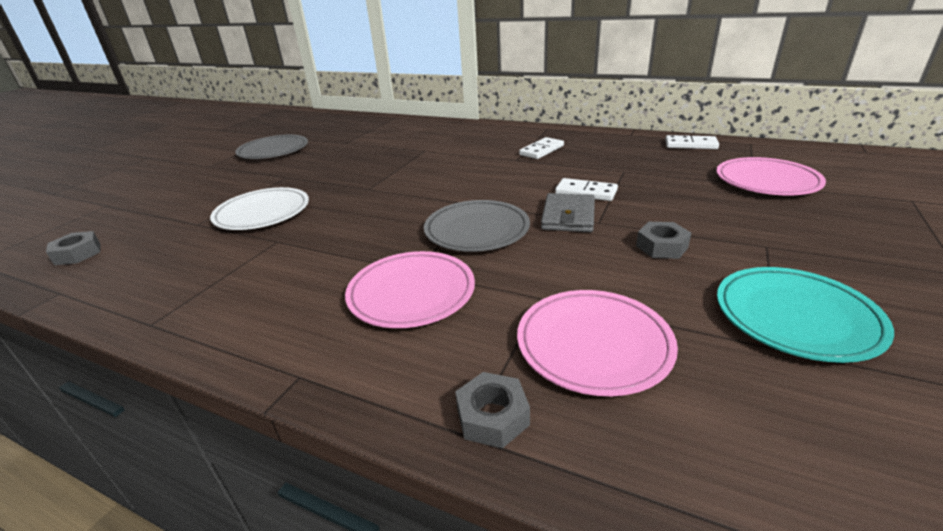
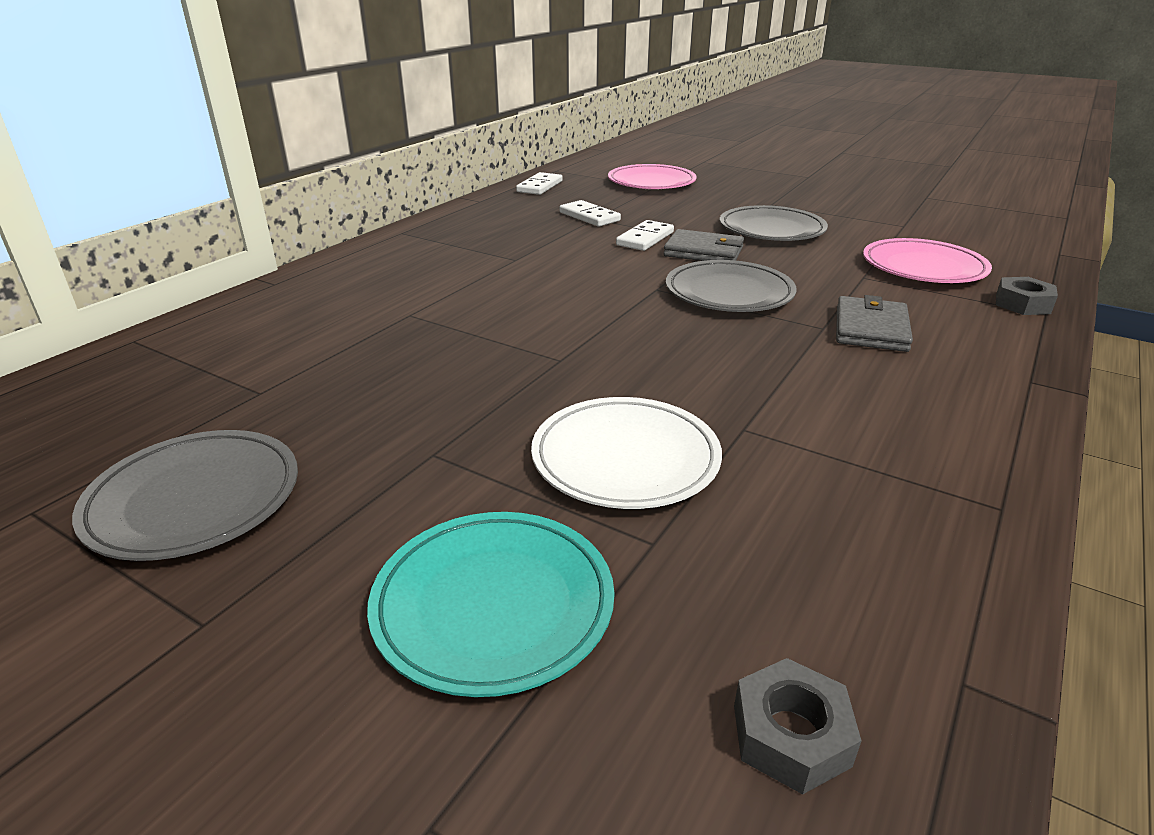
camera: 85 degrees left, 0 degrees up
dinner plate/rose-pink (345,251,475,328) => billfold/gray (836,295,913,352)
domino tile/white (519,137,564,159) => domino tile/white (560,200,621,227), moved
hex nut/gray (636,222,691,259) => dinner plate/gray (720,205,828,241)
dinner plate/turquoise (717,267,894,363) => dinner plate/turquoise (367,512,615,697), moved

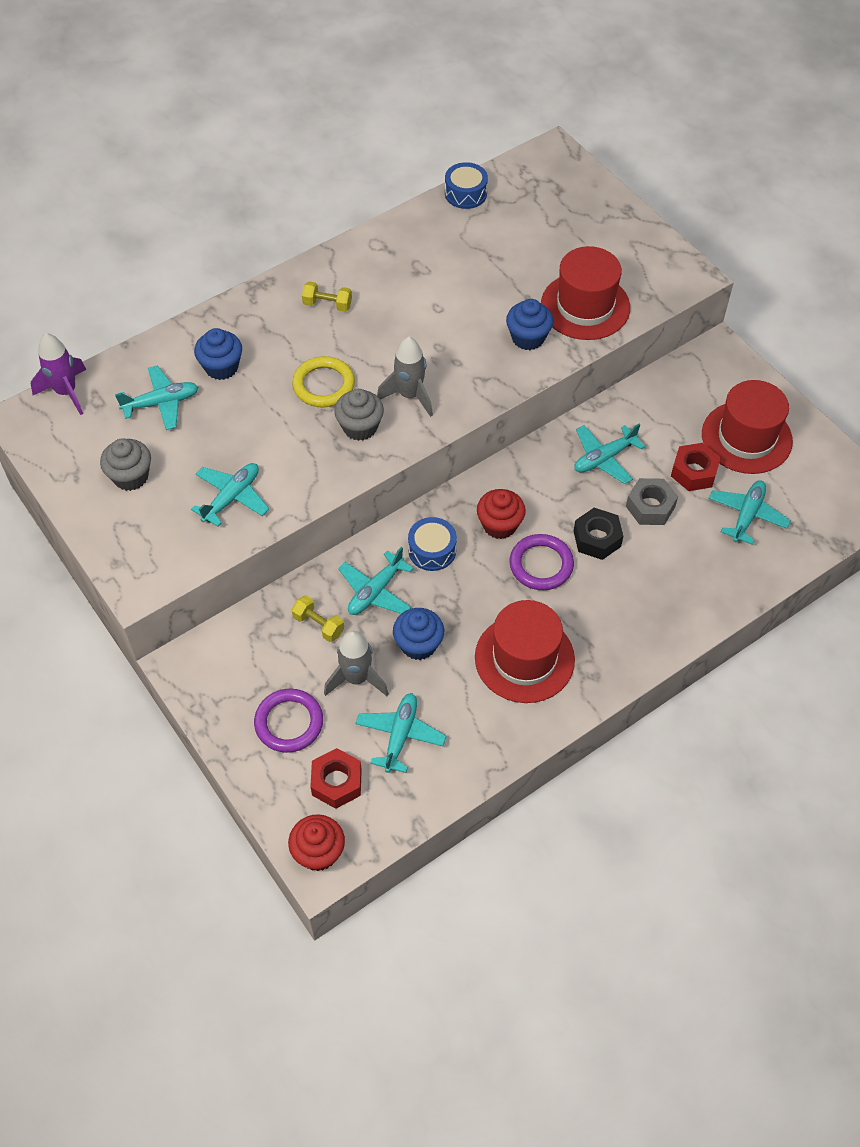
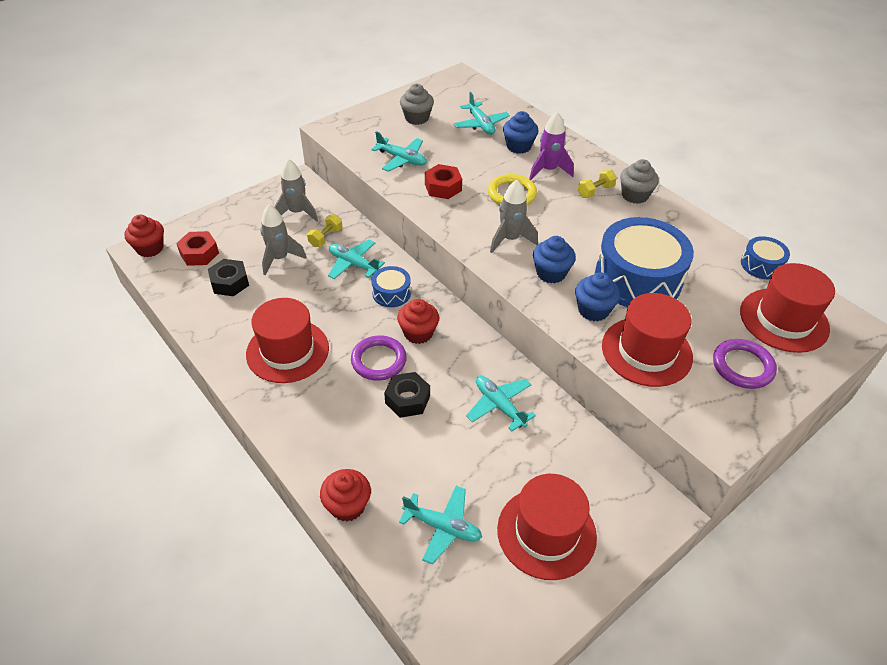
camera: 85 degrees right, 10 degrees down
rocket/royal purple (31,333,86,415) => rocket/royal purple (529,112,574,180), moved
hoop/royal purple (254,689,323,753) => hoop/royal purple (713,339,777,389), moved
hand weight/golden (302,281,352,312) => hand weight/golden (578,170,617,198), 45 degrees clockwise
fairy cake/gray (334,389,384,441) => fairy cake/gray (620,159,659,204), moved
plane/turquoise (355,693,446,773) => hex nut/black (208,259,249,296)
fairy cake/royal blue (393,608,444,660) => fairy cake/royal blue (533,236,576,283), moved
hex nut/gray (626,478,678,525) => nothing
hex nut/scarlet (671,443,721,491) => hex nut/scarlet (425,164,462,199), moved
nothing => rocket/gray (274,159,318,222)
nothing => fairy cake/scarlet (320,469,371,522)
nothing => drum/royal blue (595,217,694,307)
nothing => top hat/scarlet (740,263,835,353)

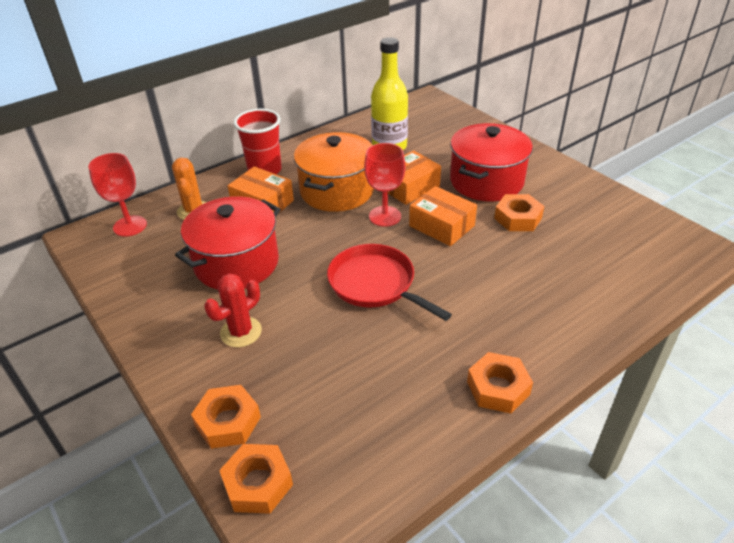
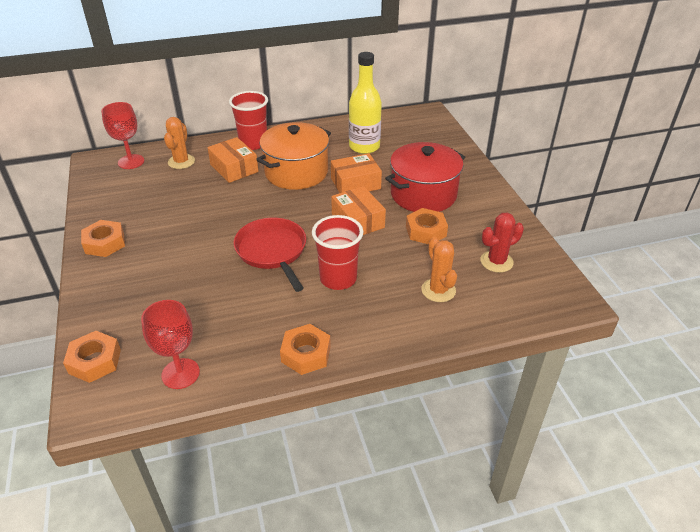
camera: 20 degrees right, 0 degrees up
stockpot/scarlet (175,196,281,290) => nothing
hex nut/bright orange (191,385,261,449) => hex nut/bright orange (81,220,125,257), moved
prickly plant/scarlet (204,274,262,347) => prickly plant/scarlet (480,213,524,273), moved
wine glass/scarlet (364,143,405,227) => wine glass/scarlet (141,300,200,389), moved
nothing => cup/scarlet (312,215,363,290)
nothing => prickly plant/bright orange (421,237,457,302)

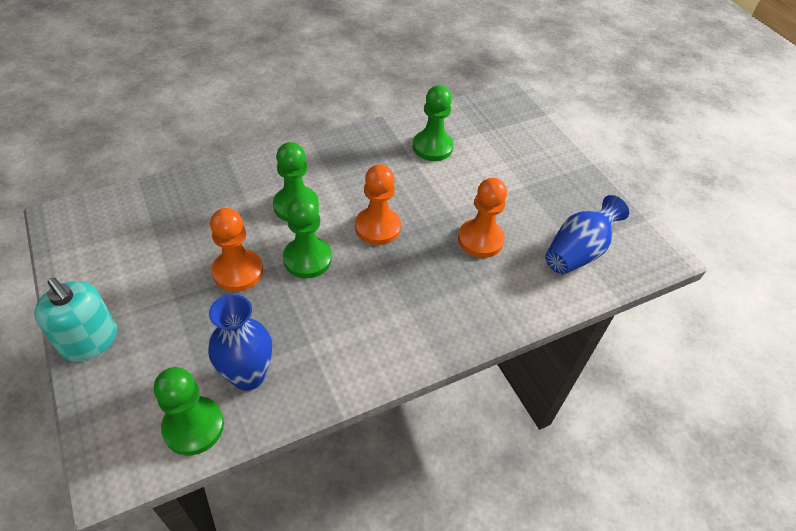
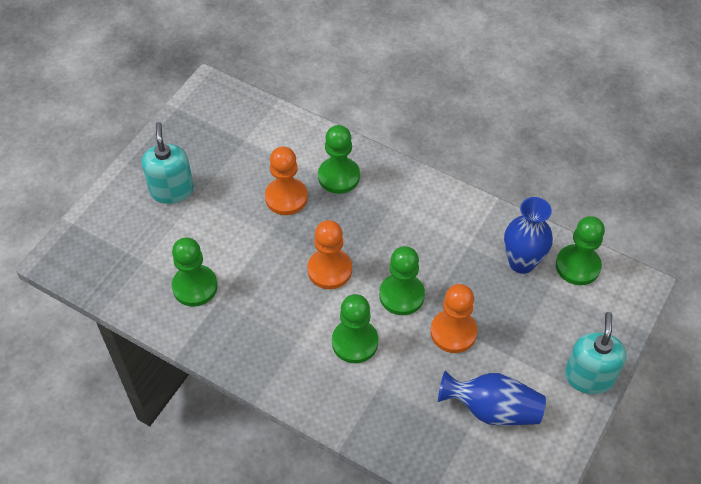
camera: 120 degrees left, 5 degrees up
tall vase/royal blue (545,195,629,274) => tall vase/royal blue (438,371,546,426), moved
nothing => soap pump/turquoise (142,122,194,204)
nothing => chess pawn/emerald (318,125,360,194)

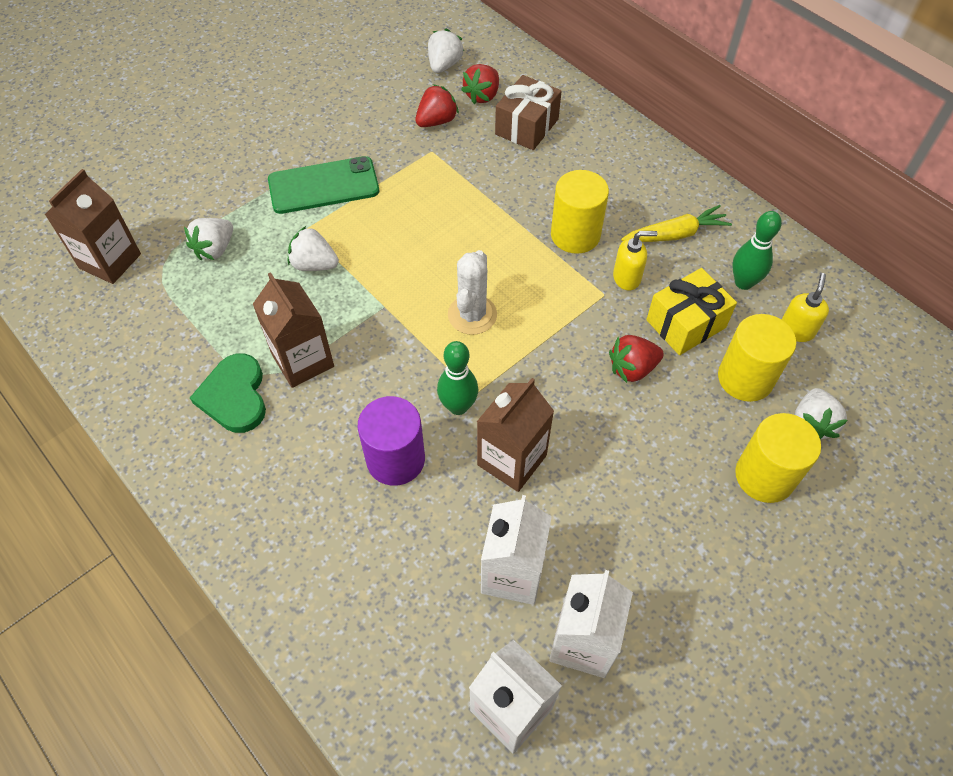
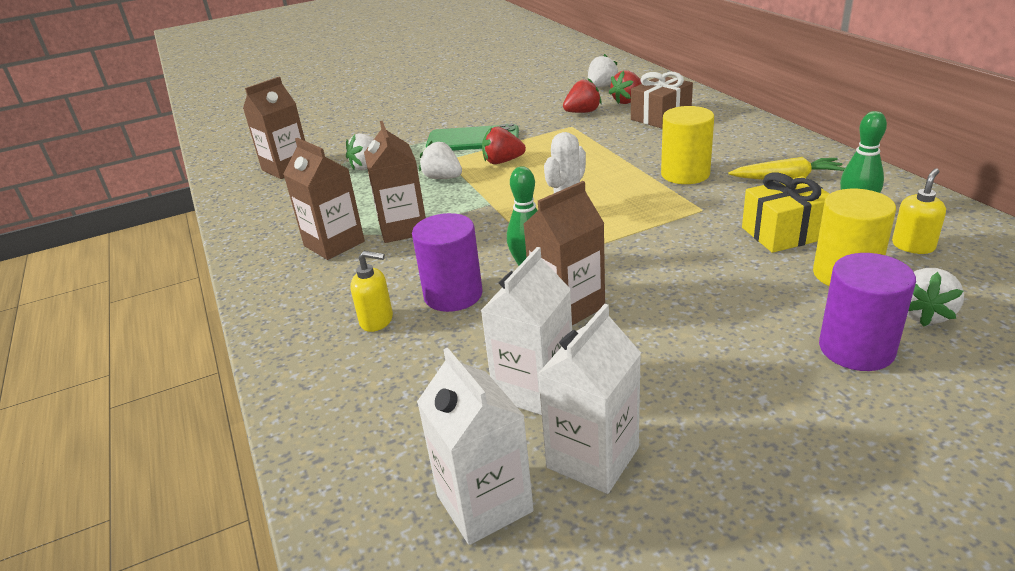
camera: 20 degrees right, 25 degrees down
heart/emerald (190,353,266,433) => milk carton/dark brown (283,138,365,260)
strawberry/scarlet (609,335,664,383) => strawberry/scarlet (482,127,526,164), moved
soap pump/golden (613,231,657,290) => soap pump/golden (350,251,393,332), moved
cylinder shape/golden (735,413,821,503) => cylinder shape/royal purple (819,253,916,371)

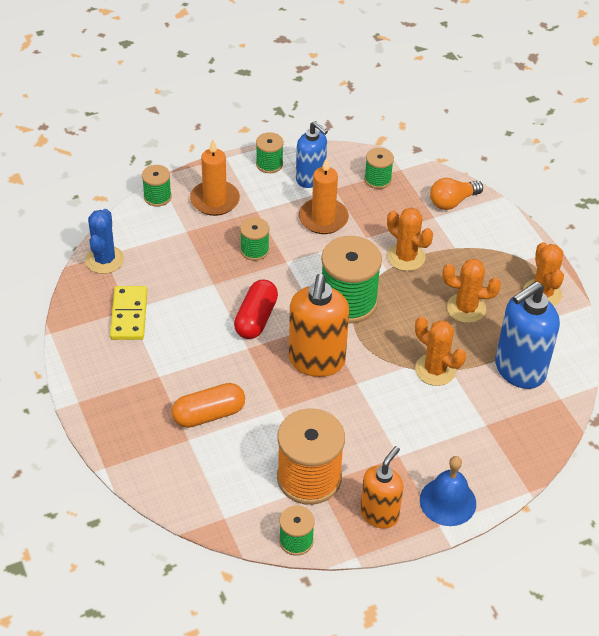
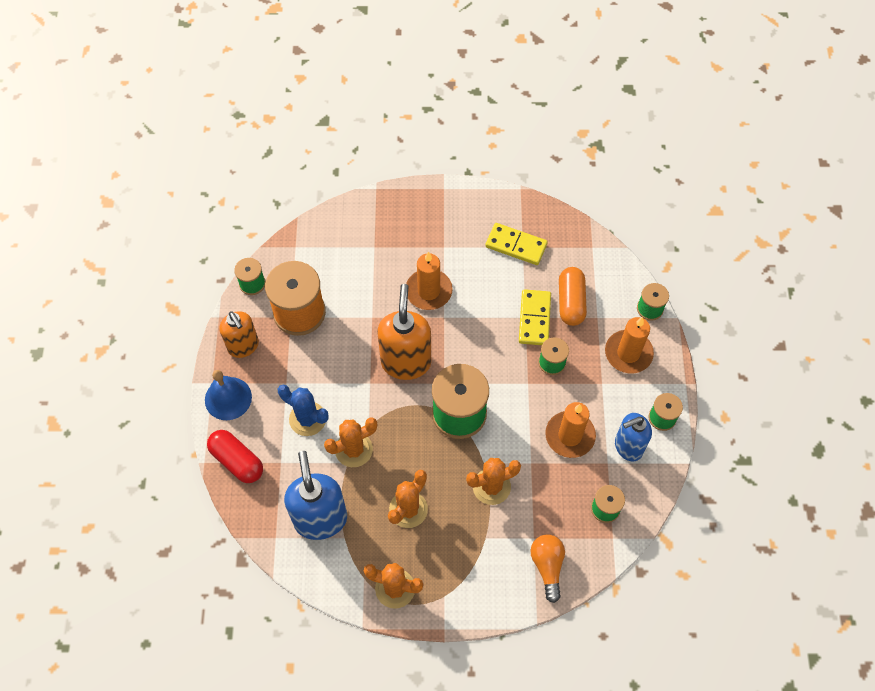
camera: 115 degrees right, 15 degrees up
prickly plant/royal blue (85,209,124,274) => prickly plant/royal blue (278,385,329,436), moved
capsule/bright orange (172,383,245,428) => capsule/bright orange (559,267,587,326), moved
capsule/scarlet (234,280,278,339) => capsule/scarlet (207,430,263,483), moved
soap pump/bright orange (289,274,349,377) => soap pump/bright orange (377,284,431,380), 60 degrees clockwise
nothing => candle/bright orange (406,252,453,310)
nothing => domino tile/golden (519,289,551,345)

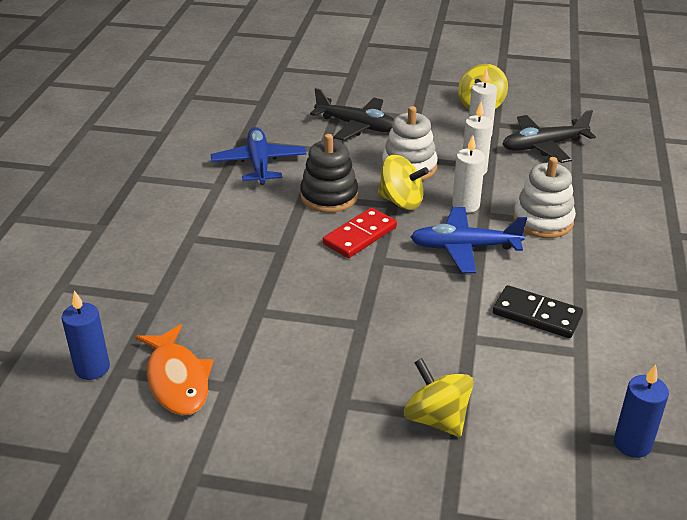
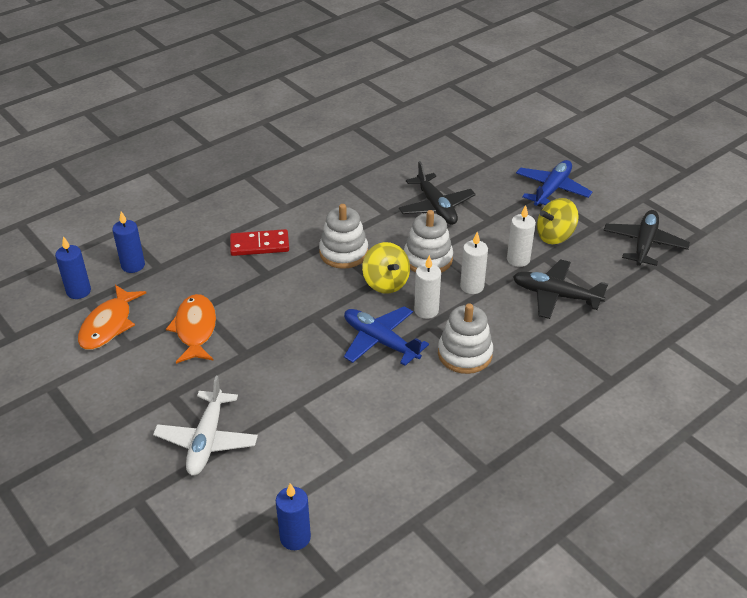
camera: 40 degrees right, 5 degrees up
plane/royal blue (211,127,307,185) => plane/royal blue (516,160,592,207), moved
ring stacker/black (300,134,358,213) => ring stacker/white (319,204,368,269)
domino tile/scarlet (323,208,397,258) => domino tile/scarlet (230,229,289,256), moved
spinning top/golden (404,358,474,437) => plane/white (153,376,258,476)
domino tile/black (493,285,583,338) => nothing
nothing => candle/royal blue (113,211,145,273)
nothing => fish figure/bright orange (166,294,216,364)
nothing => plane/black (604,210,690,266)

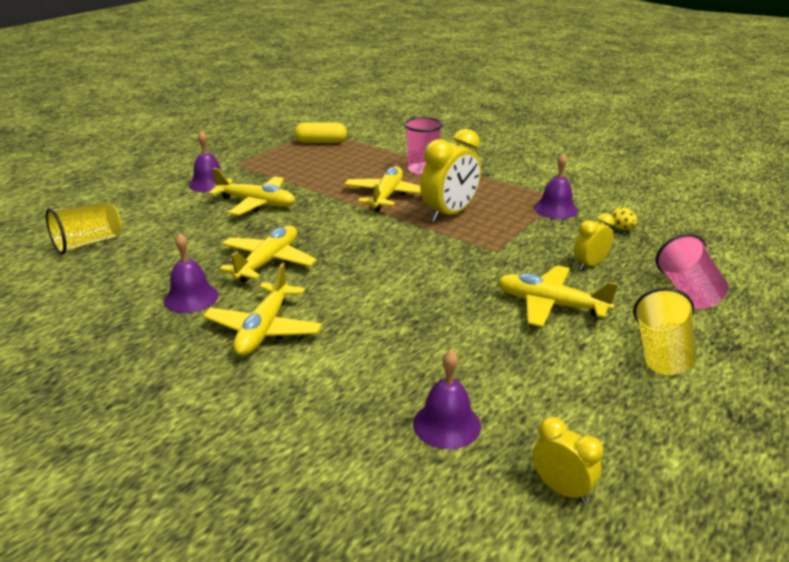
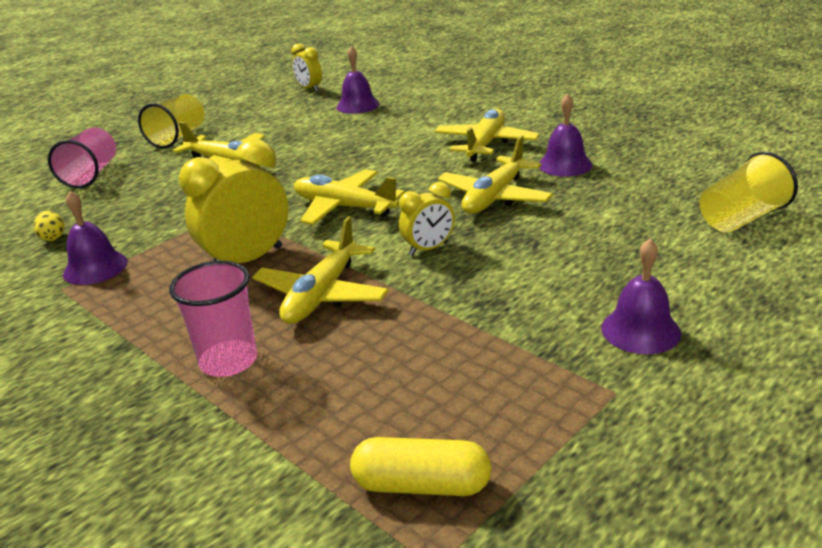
camera: 170 degrees left, 0 degrees up
plane/golden (208,168,295,216) => plane/golden (294,169,405,225), moved
clock/golden (574,213,615,270) => clock/golden (399,182,455,256), moved

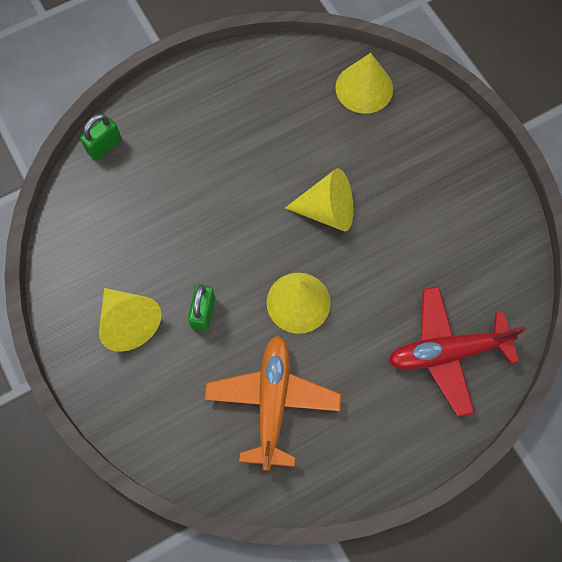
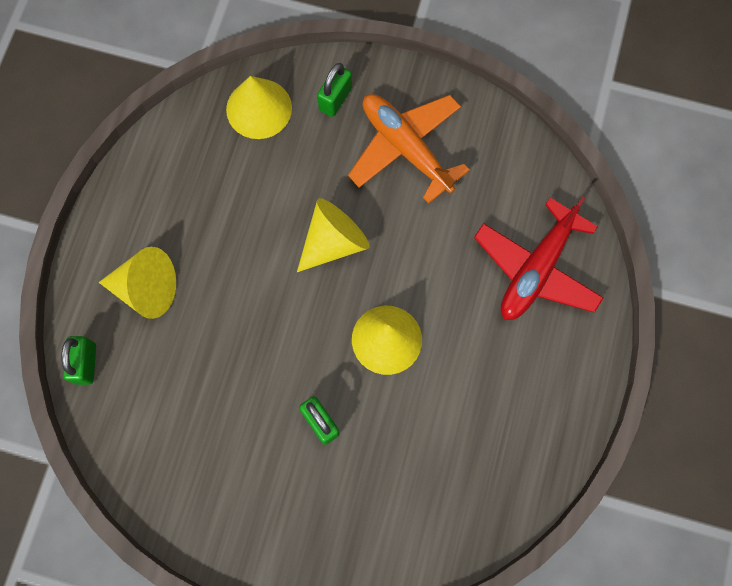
camera: 45 degrees left, 5 degrees up
cone shape/golden (99,288,161,352) => cone shape/golden (99,247,176,319), moved
plane/bright orange (204,336,341,471) => plane/bright orange (348,94,470,204), moved
nothing => small lock/emerald (317,63,352,117)

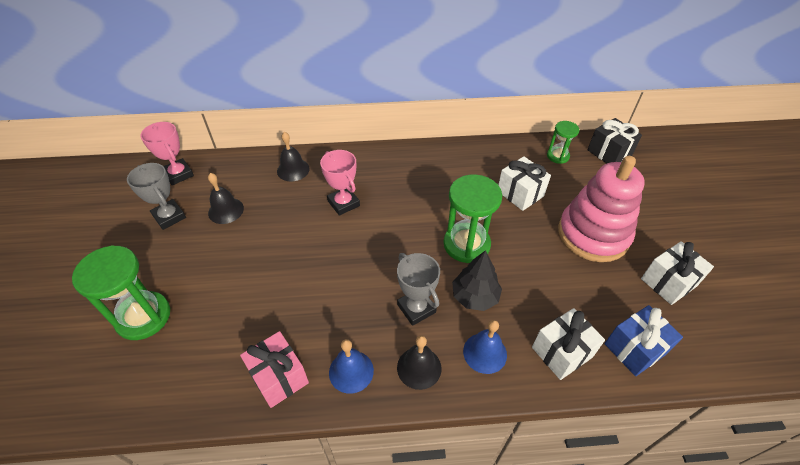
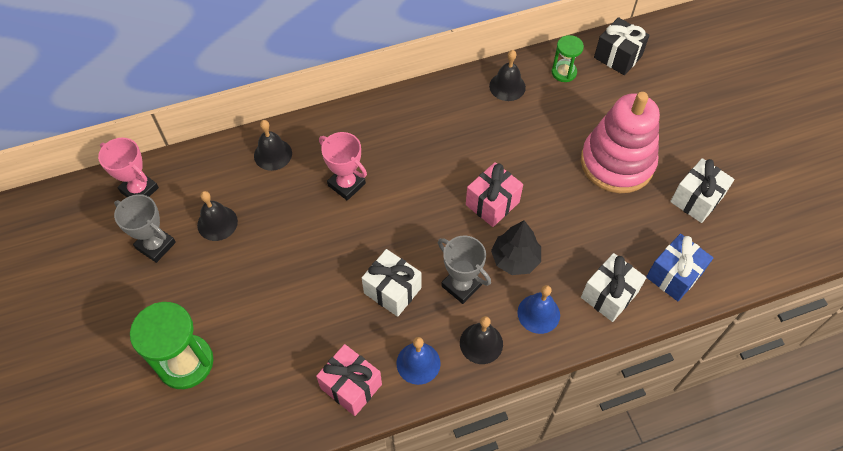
camera: 15 degrees left, 10 degrees up
sand timer/emerald (443,174,502,263) => wrapped gift/rose-pink (466,162,523,227)
wrapped gift/white (498,156,551,211) => wrapped gift/white (362,249,421,317), moved
nothing => hand bell/black (489,50,526,101)

